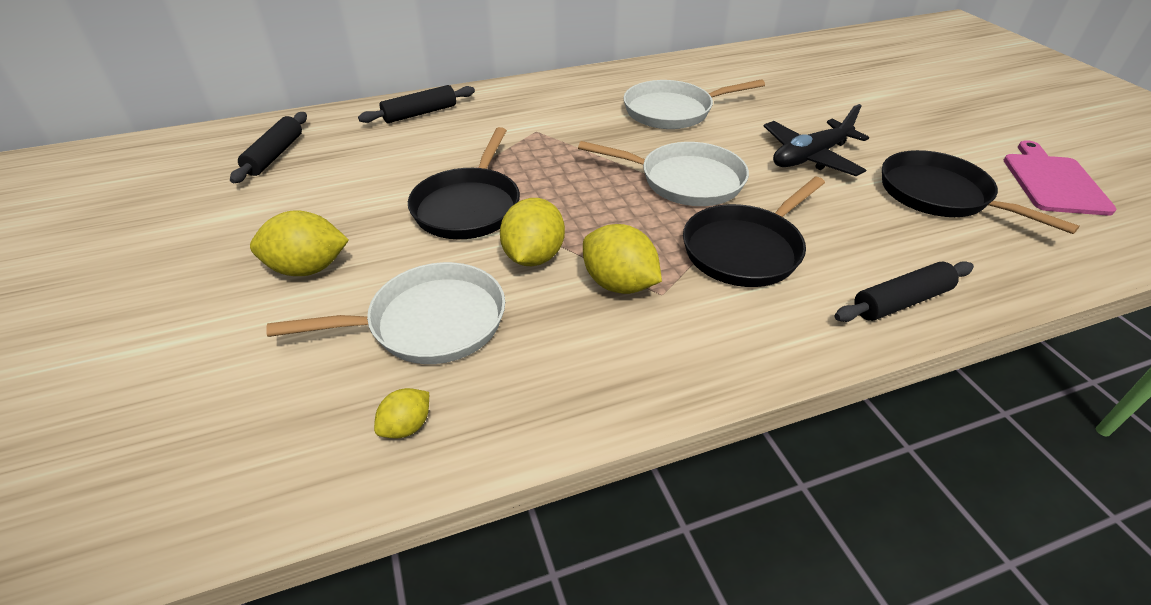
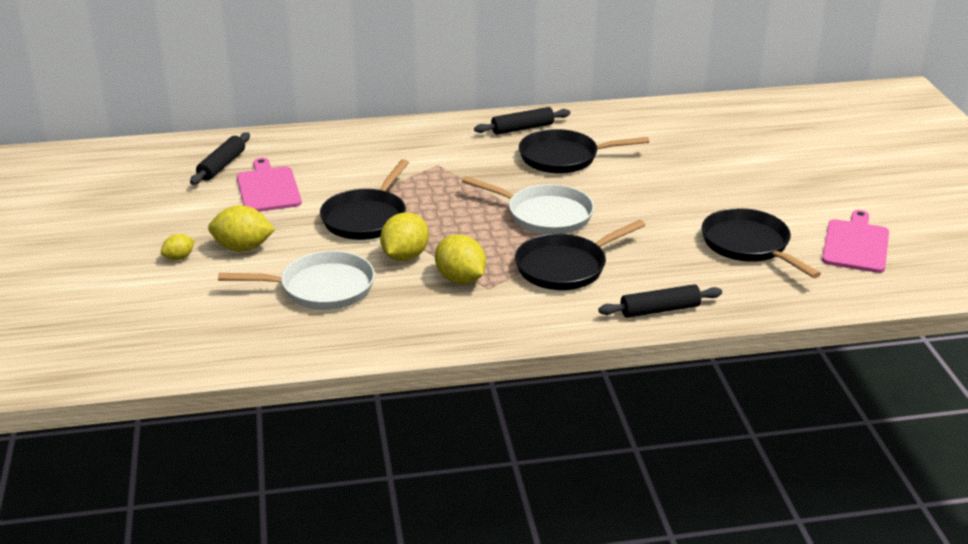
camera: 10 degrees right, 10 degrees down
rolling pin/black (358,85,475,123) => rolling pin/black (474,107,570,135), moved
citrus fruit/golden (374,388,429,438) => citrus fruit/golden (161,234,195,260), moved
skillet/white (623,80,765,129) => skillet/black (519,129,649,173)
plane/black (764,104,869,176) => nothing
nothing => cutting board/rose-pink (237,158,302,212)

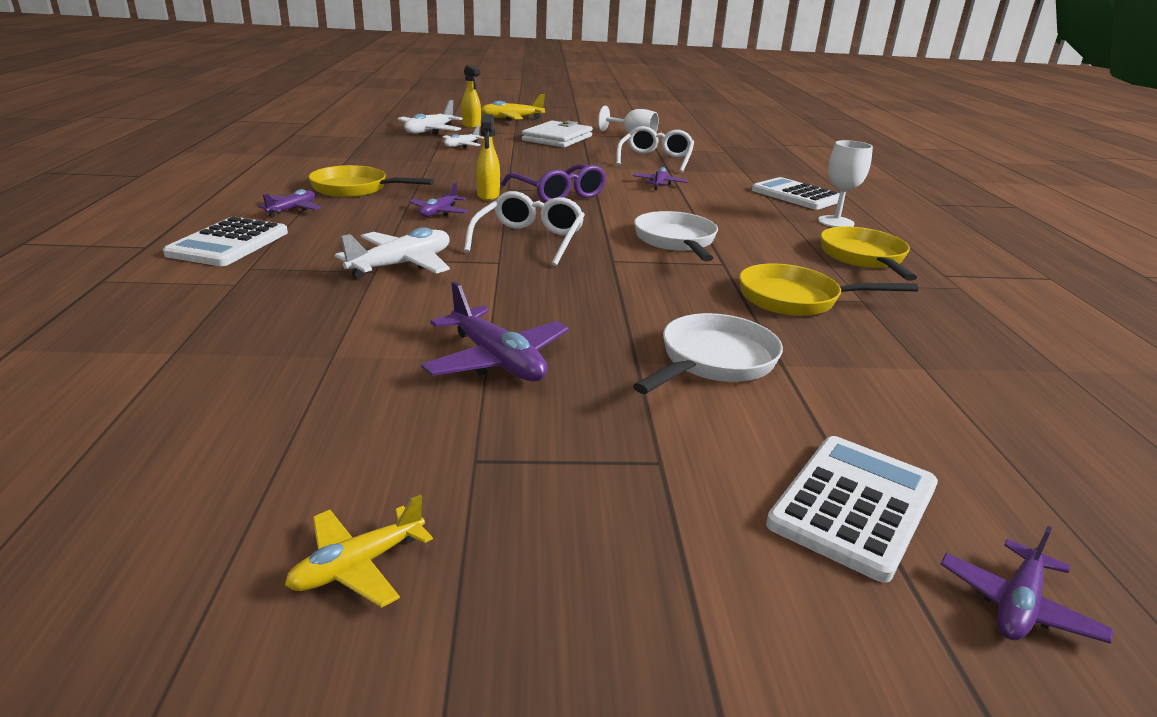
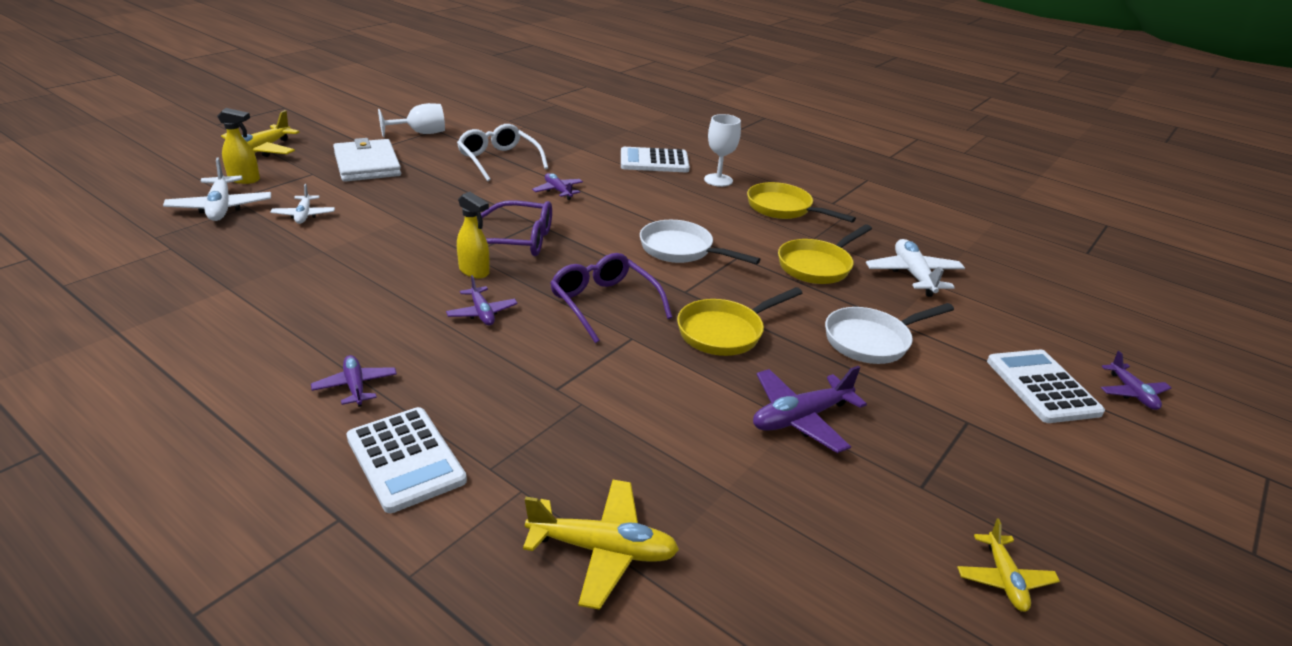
camera: 50 degrees left, 5 degrees up
skillet/golden (308,165,434,197) => skillet/golden (677,287,802,356), moved
plane/white (335,227,450,279) => plane/white (866,239,965,297), moved
plane/royal purple (421,281,569,381) => plane/royal purple (753,366,867,453), 150 degrees clockwise
eyeglasses/white (464,191,585,266) => eyeglasses/royal purple (550,253,672,343)
skillet/white (633,313,783,394) => skillet/white (825,303,954,364), 105 degrees counterclockwise
nothing => plane/golden (523,480,679,610)

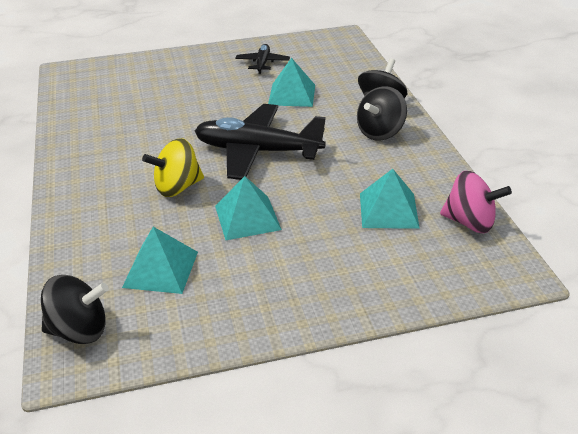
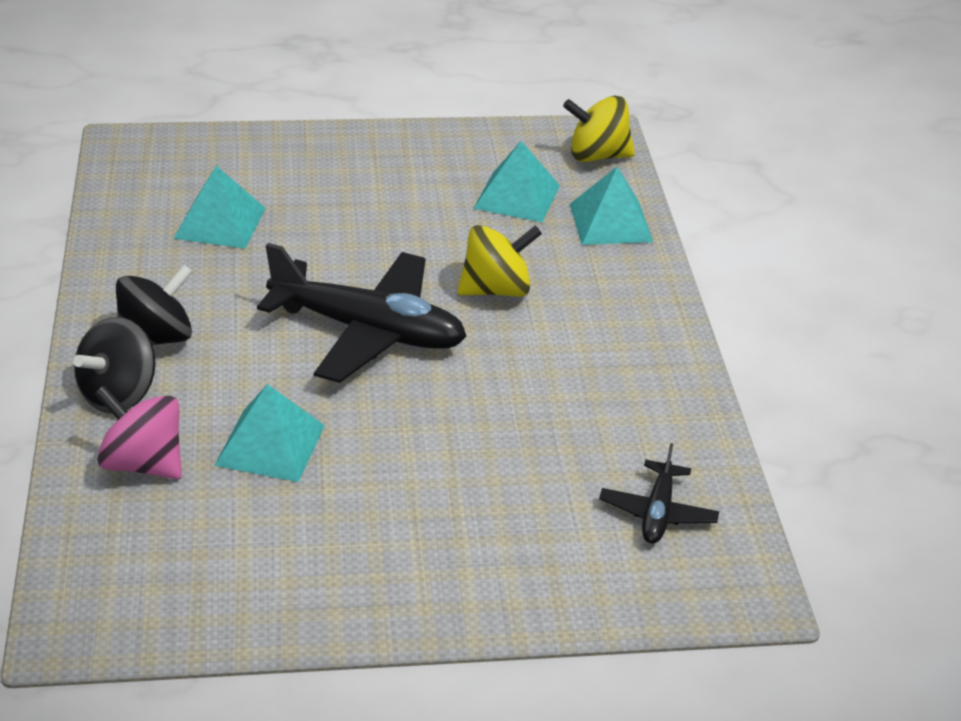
camera: 175 degrees left, 0 degrees up
spinning top/black (41,275,109,344) => spinning top/golden (563,96,635,162)
pyramid shape/turquoise (215,176,282,240) => pyramid shape/turquoise (570,166,653,245), moved
plane/black (236,44,290,74) => plane/black (599,443,719,544), moved
spinning top/rose-pink (440,171,512,233) => spinning top/rose-pink (94,385,182,479), moved

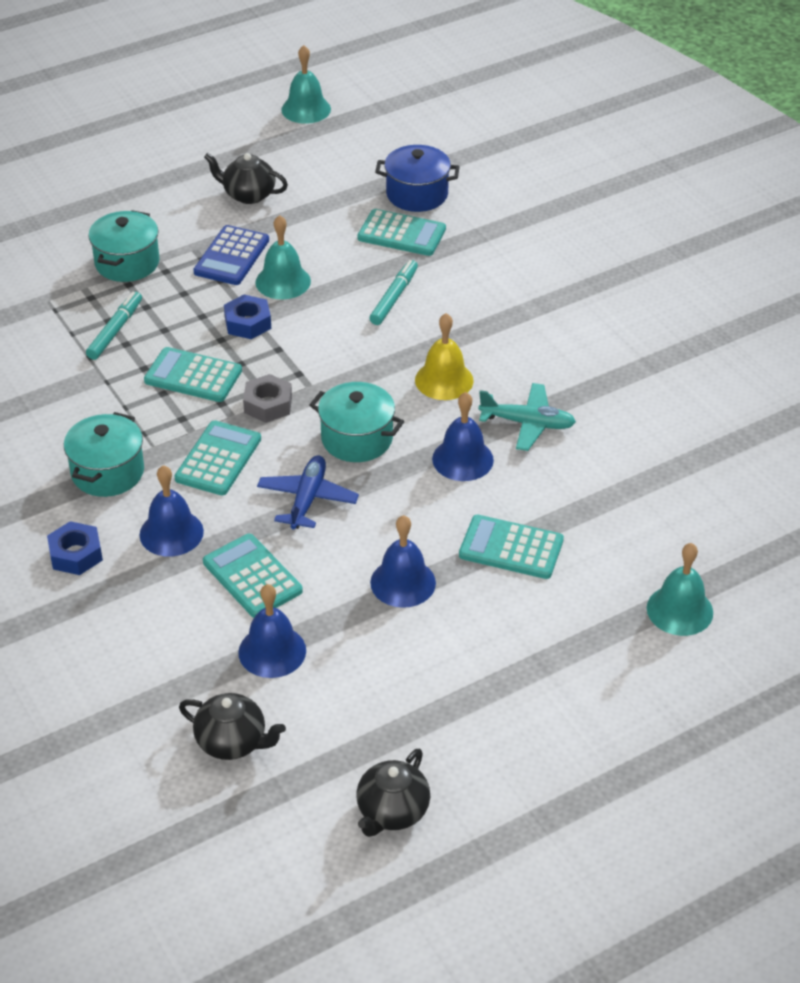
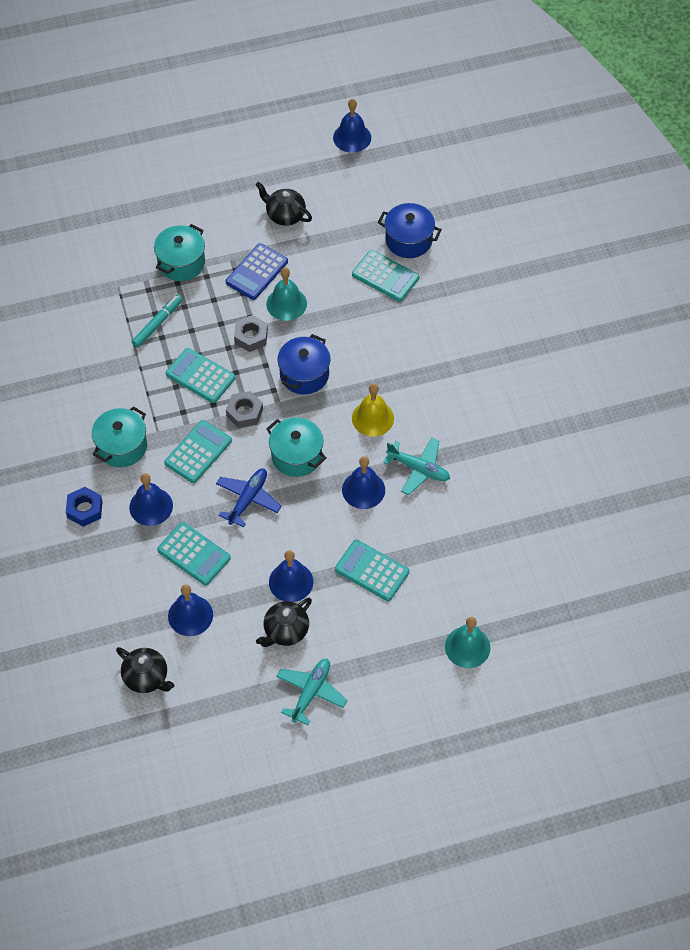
camera: 15 degrees right, 15 degrees up
pocket calculator/turquoise (203,534,303,618) => pocket calculator/turquoise (157,522,231,585), 150 degrees clockwise
hex nut/royal blue (224,295,271,339) => hex nut/gray (234,315,268,352)
hand bell/turquoise (281,45,331,124) => hand bell/royal blue (333,99,371,153)
china teapot/black (356,749,430,837) => china teapot/black (256,598,312,647), moved
marker/turquoise (369,260,418,325) => nothing
nothing => plane/turquoise (276,659,347,725)
nothing => stockpot/royal blue (278,334,330,394)

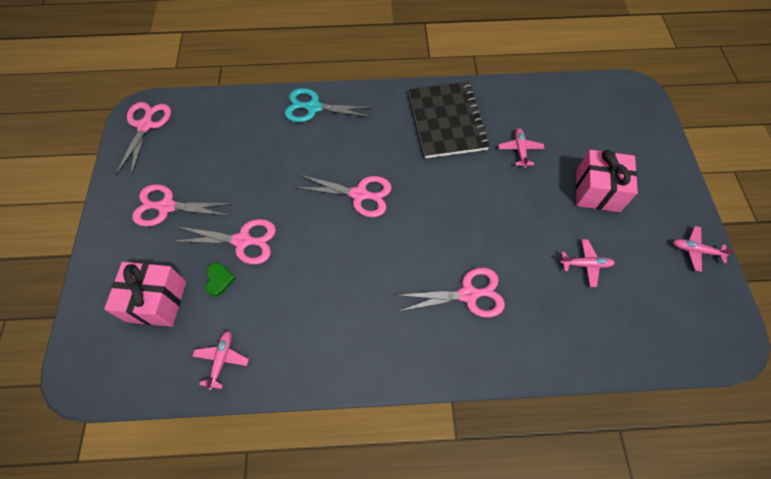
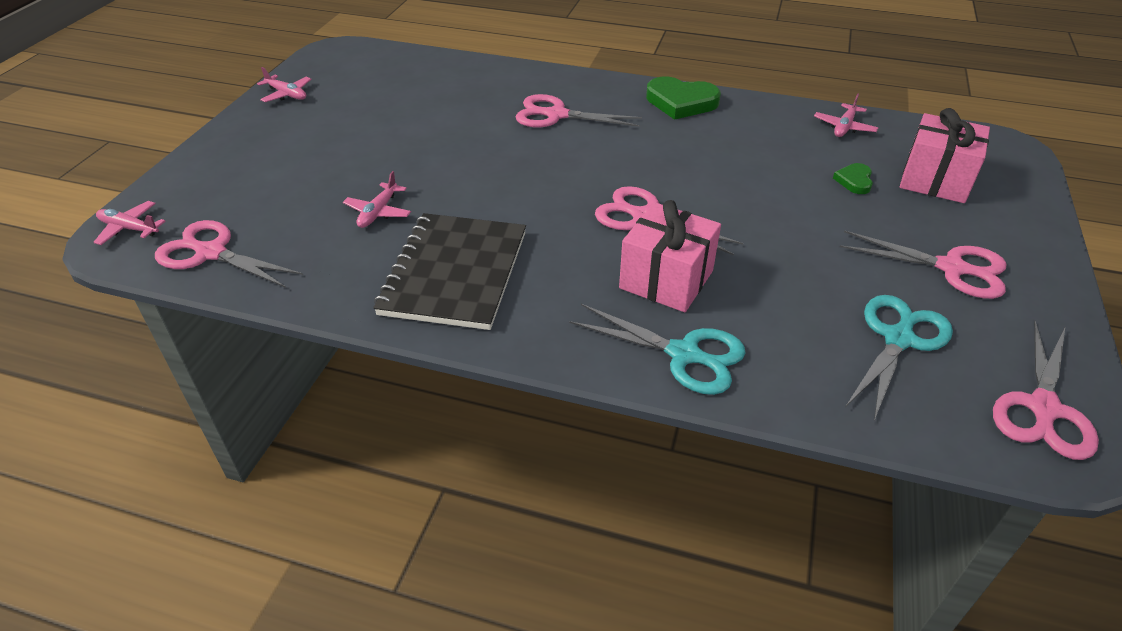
camera: 160 degrees left, 20 degrees down
shears/rose-pink (172,219,276,264) => shears/rose-pink (155,220,303,288), moved
plane/rose-pink (560,239,615,287) => plane/rose-pink (93,201,166,245), moved
wrapped gift/rose-pink (576,150,638,212) => wrapped gift/rose-pink (619,200,721,312), moved
nothing => heart/emerald (646,76,721,120)
nothing => shears/turquoise (846,295,953,420)

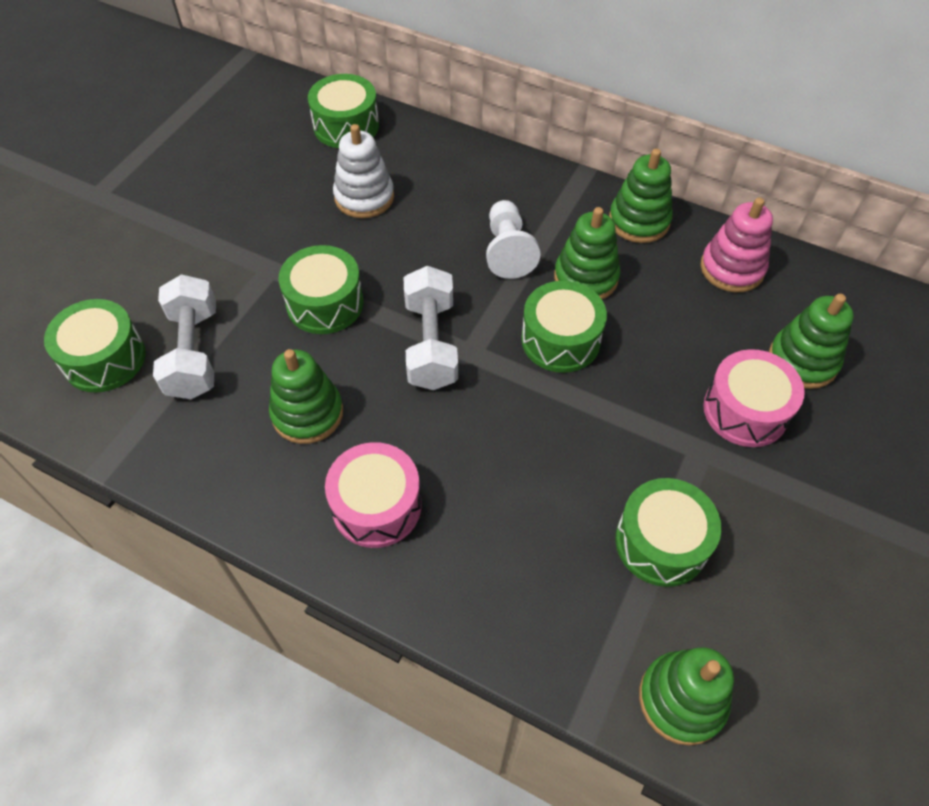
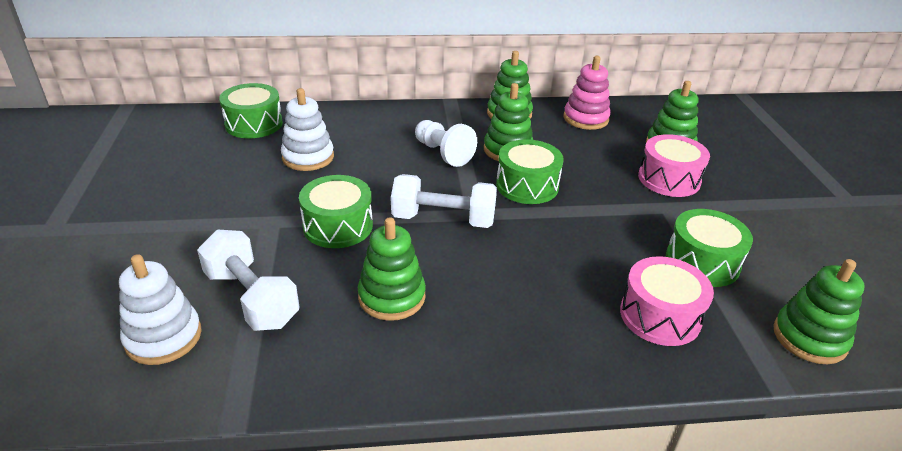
camera: 35 degrees left, 20 degrees down
drum/emerald (44,299,146,393) => ring stacker/white (119,254,202,365)
drum/rose-pink (325,442,422,548) => drum/rose-pink (620,256,714,346), moved
hand weight/white (404,266,458,390) => hand weight/white (391,174,497,228), 45 degrees counterclockwise

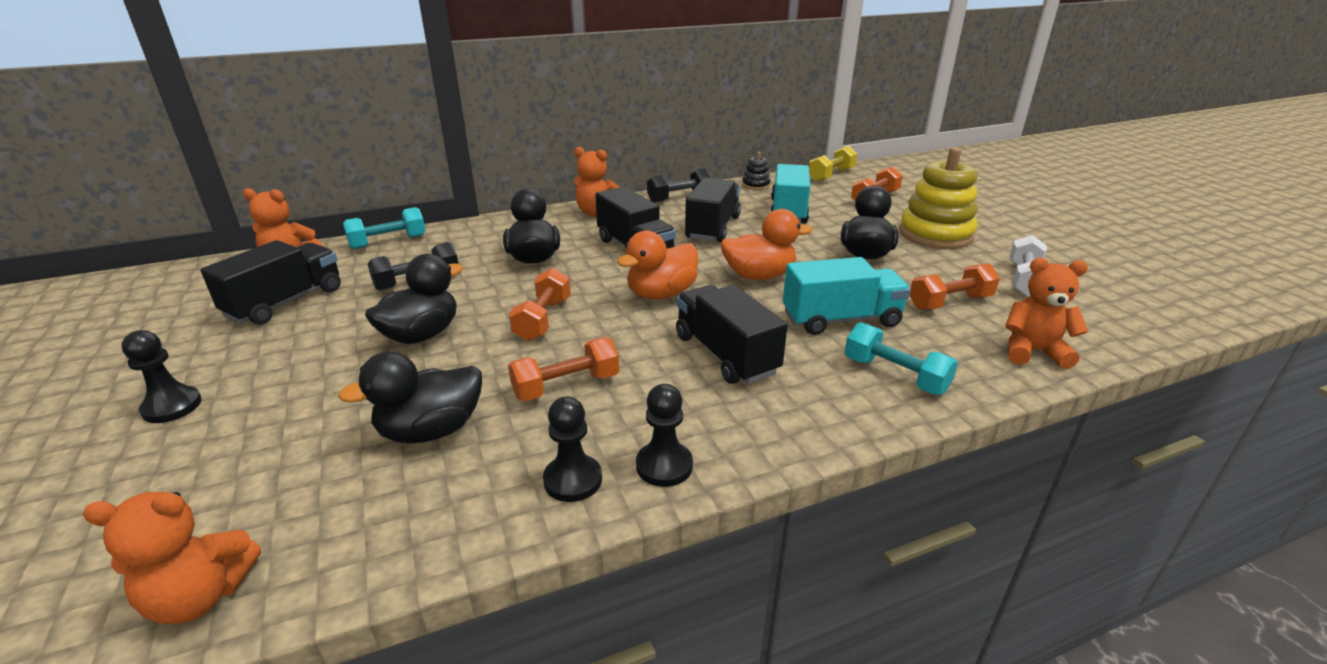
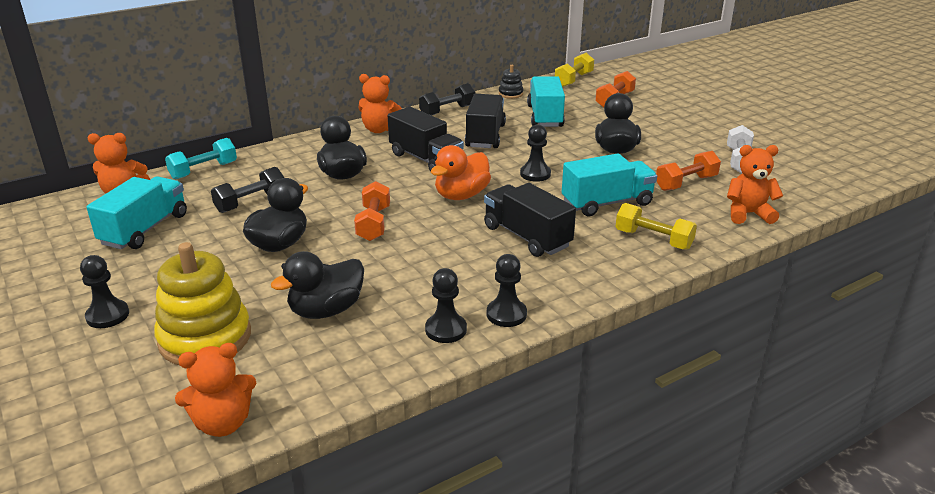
camera: 10 degrees left, 0 degrees up
truck/black (201,240,341,325) => truck/turquoise (86,176,187,249)
hand weight/bright orange (508,337,619,401) => nothing
rubber duck/bright orange (721,209,812,280) => chess pawn/black (520,124,551,182)
hand weight/turquoise (845,322,958,395) => hand weight/golden (615,203,697,250)
ring stacker/golden (899,147,977,249) => ring stacker/golden (154,242,251,365), moved

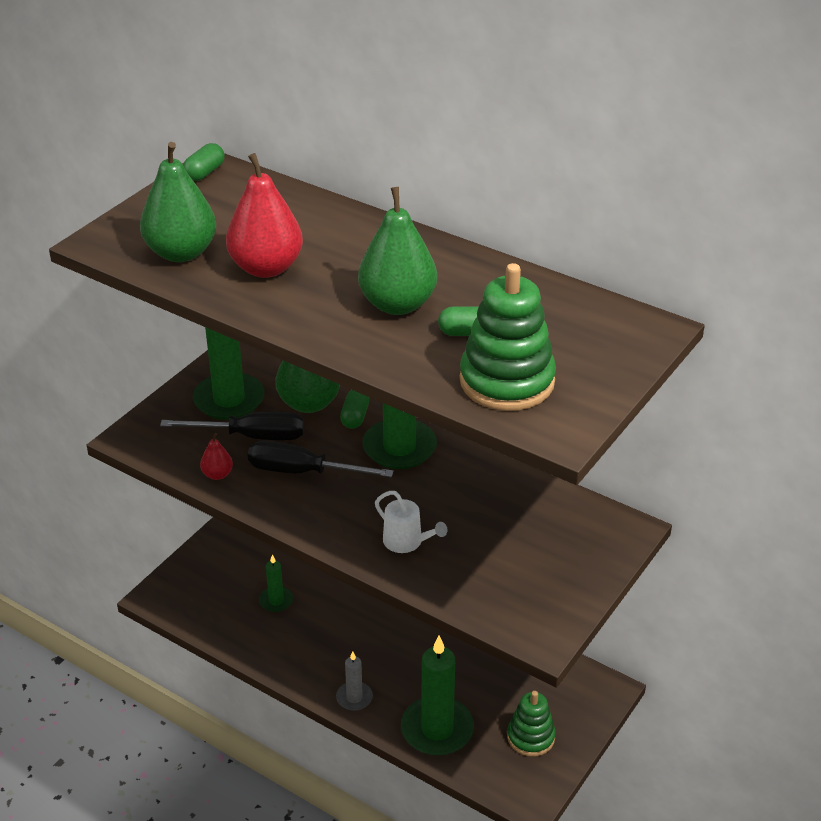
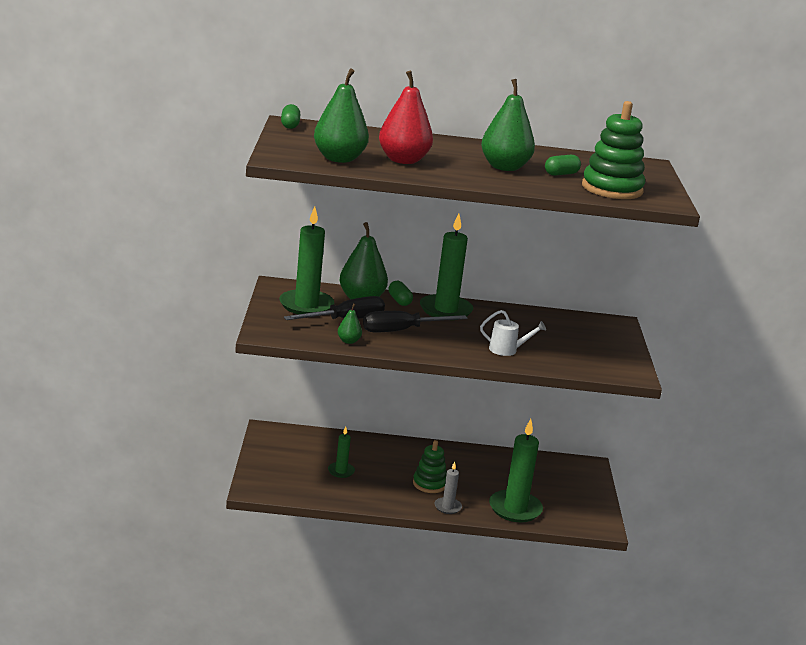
camera: 35 degrees left, 15 degrees down
pear/scarlet (200,433,233,480) => pear/emerald (338,303,362,344)
ring stacker/emerald (507,691,556,757) => ring stacker/emerald (413,440,447,493), moved

